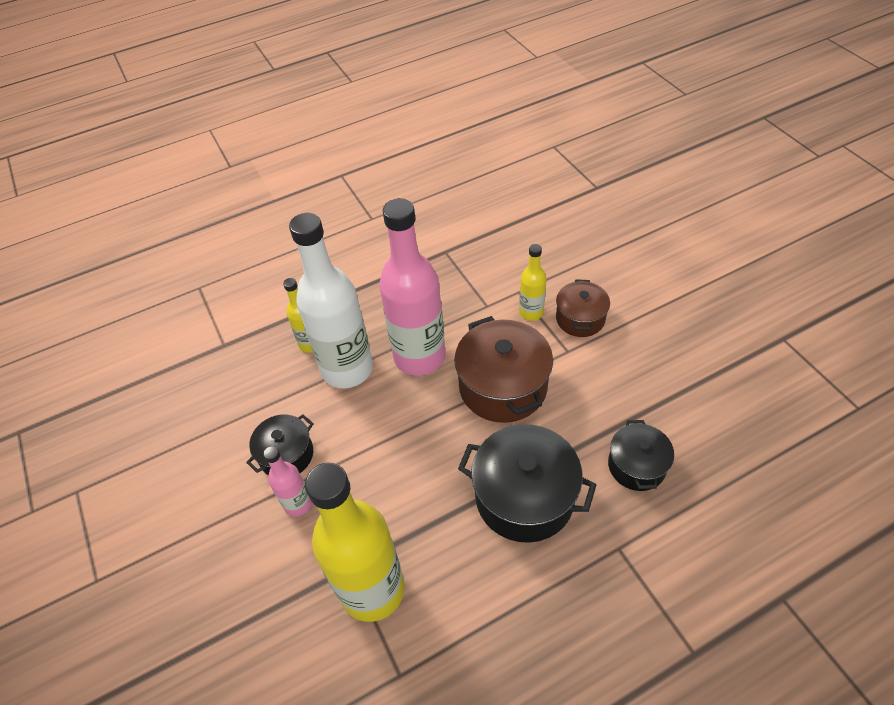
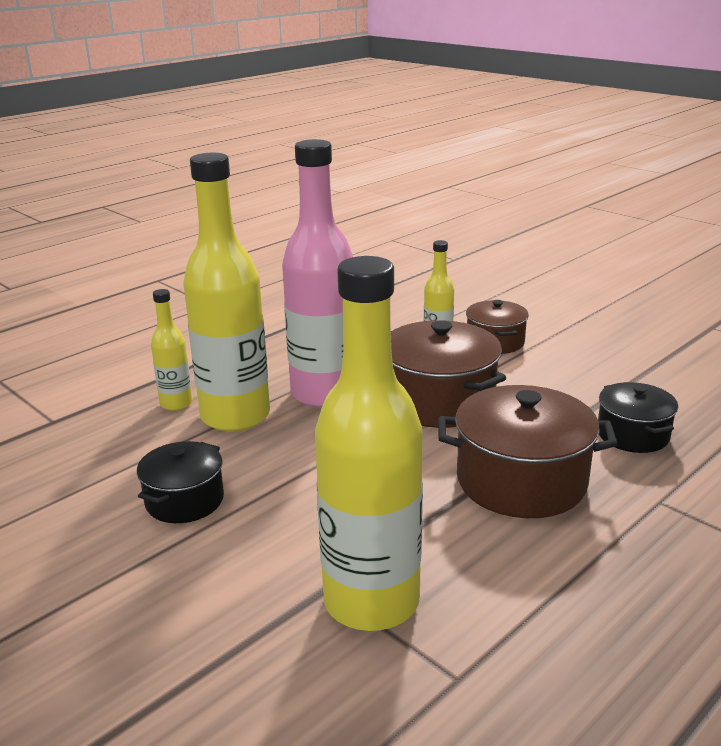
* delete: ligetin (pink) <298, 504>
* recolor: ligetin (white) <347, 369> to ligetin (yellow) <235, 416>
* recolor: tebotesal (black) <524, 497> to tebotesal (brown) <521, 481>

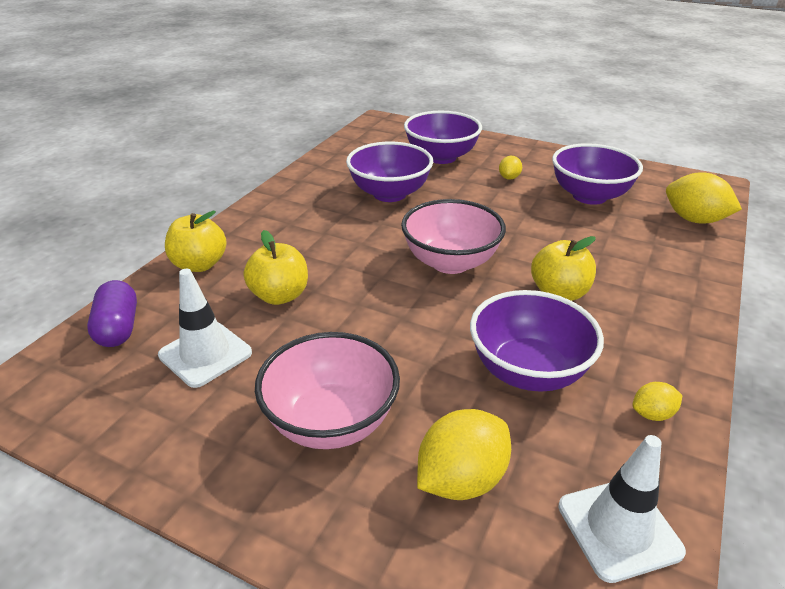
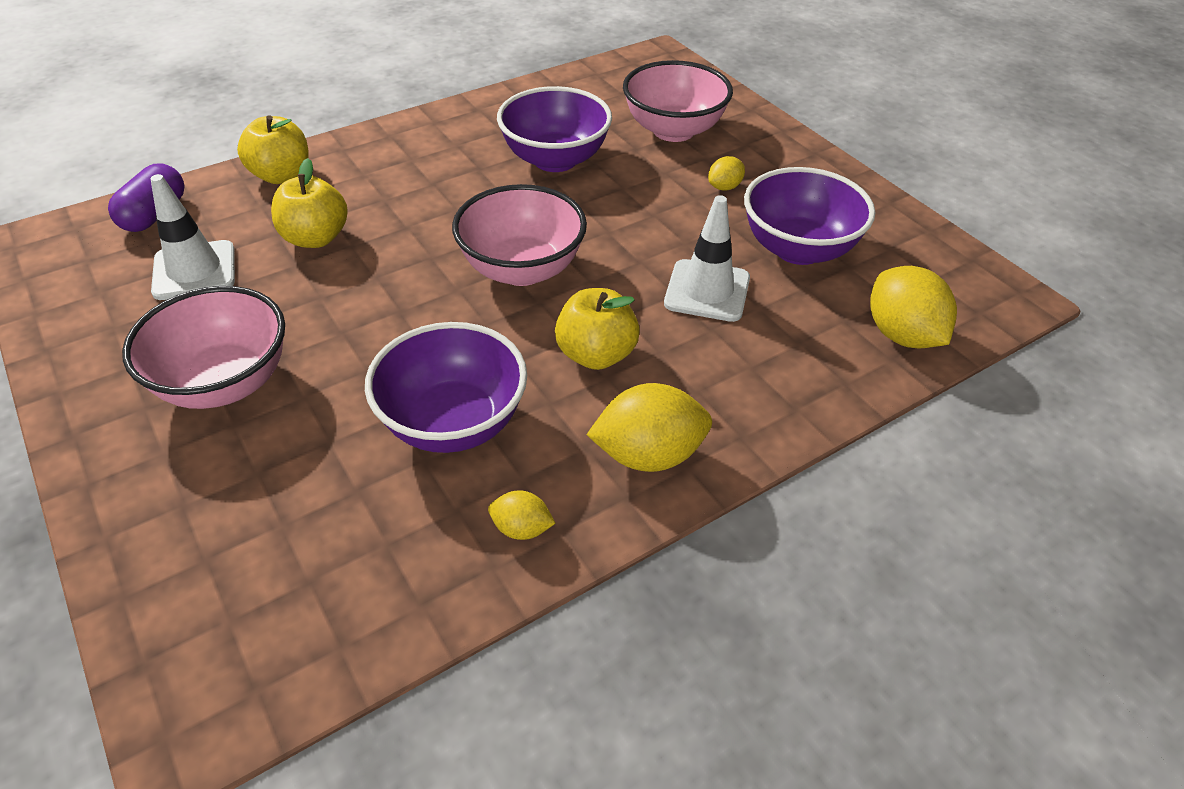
* move: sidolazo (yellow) <461, 479> to <648, 455>
* move: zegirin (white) <619, 528> to <707, 291>
* recolor: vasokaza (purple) <441, 157> to vasokaza (pink) <673, 130>

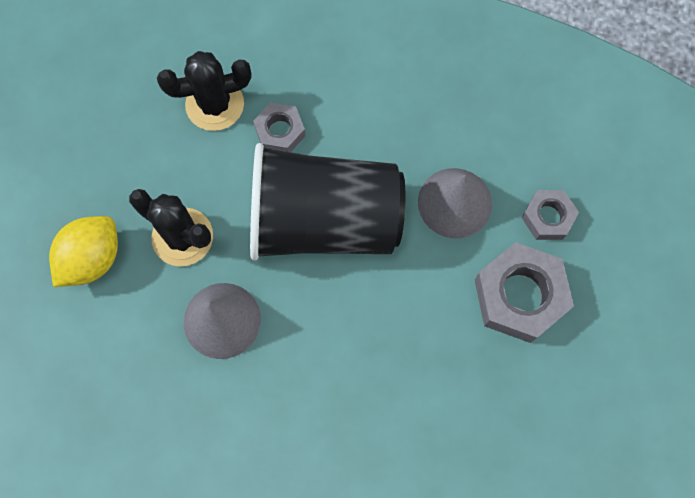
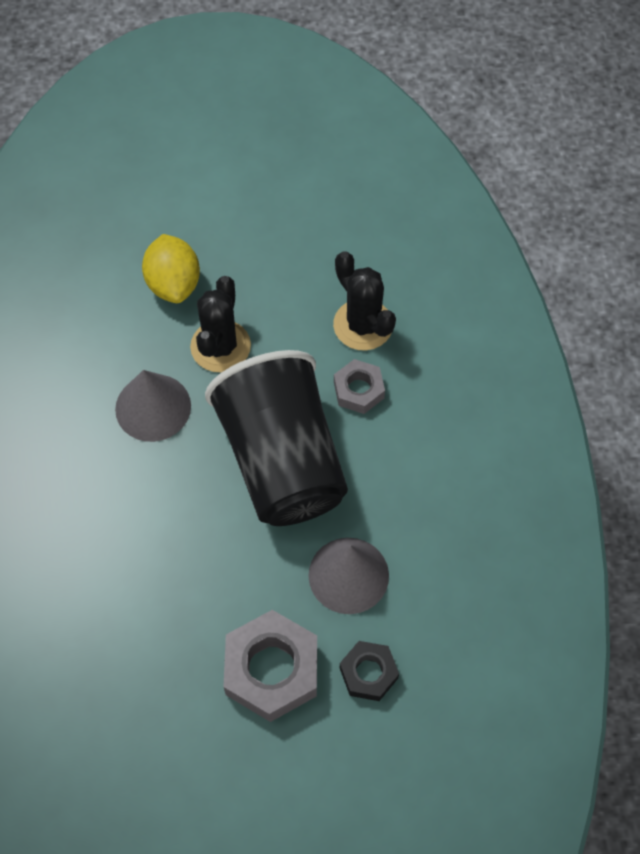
* recolor: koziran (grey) <548, 217> to koziran (black) <368, 673>
* rotate: sidolazo (yellow) <92, 259> = <174, 283> 60 degrees clockwise

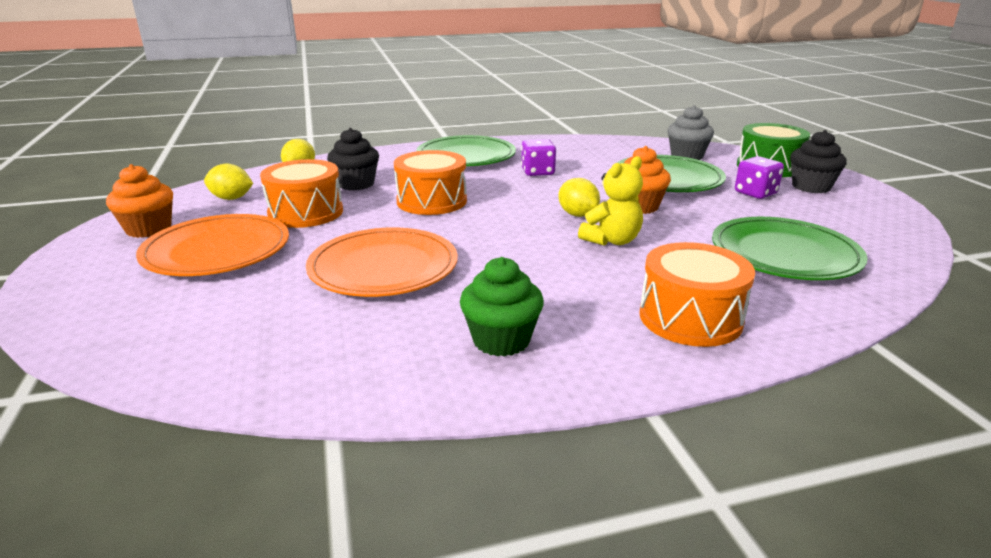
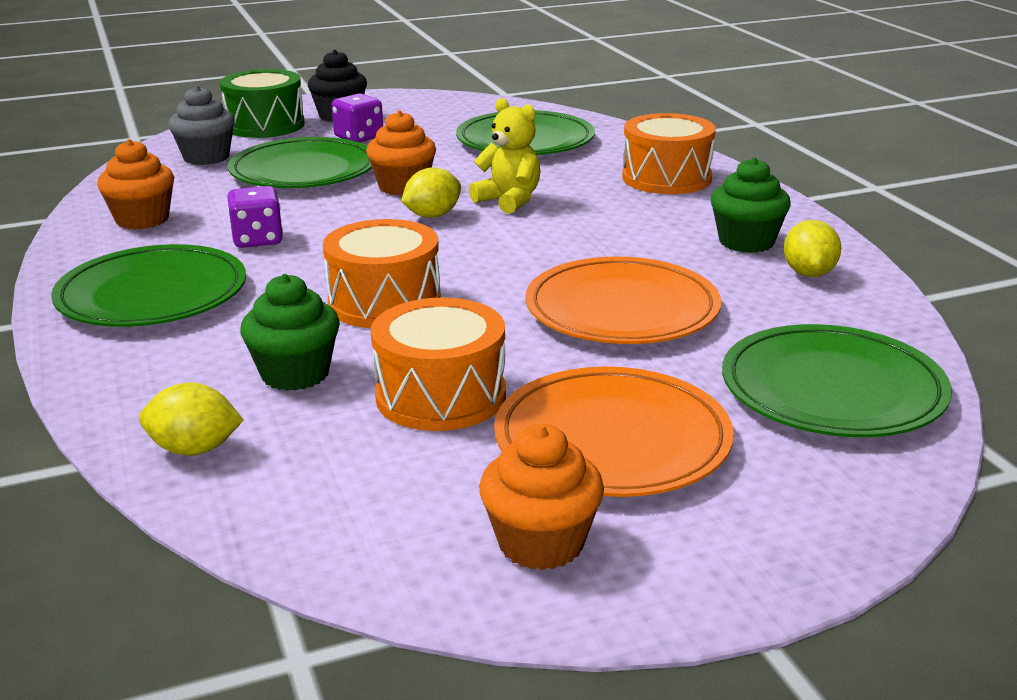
* insert: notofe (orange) <142, 220>
* insert: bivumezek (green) <832, 389>
* move: sidolazo (yellow) <231, 198> to <809, 273>
* recolor: notofe (black) <356, 184> to notofe (green) <295, 374>

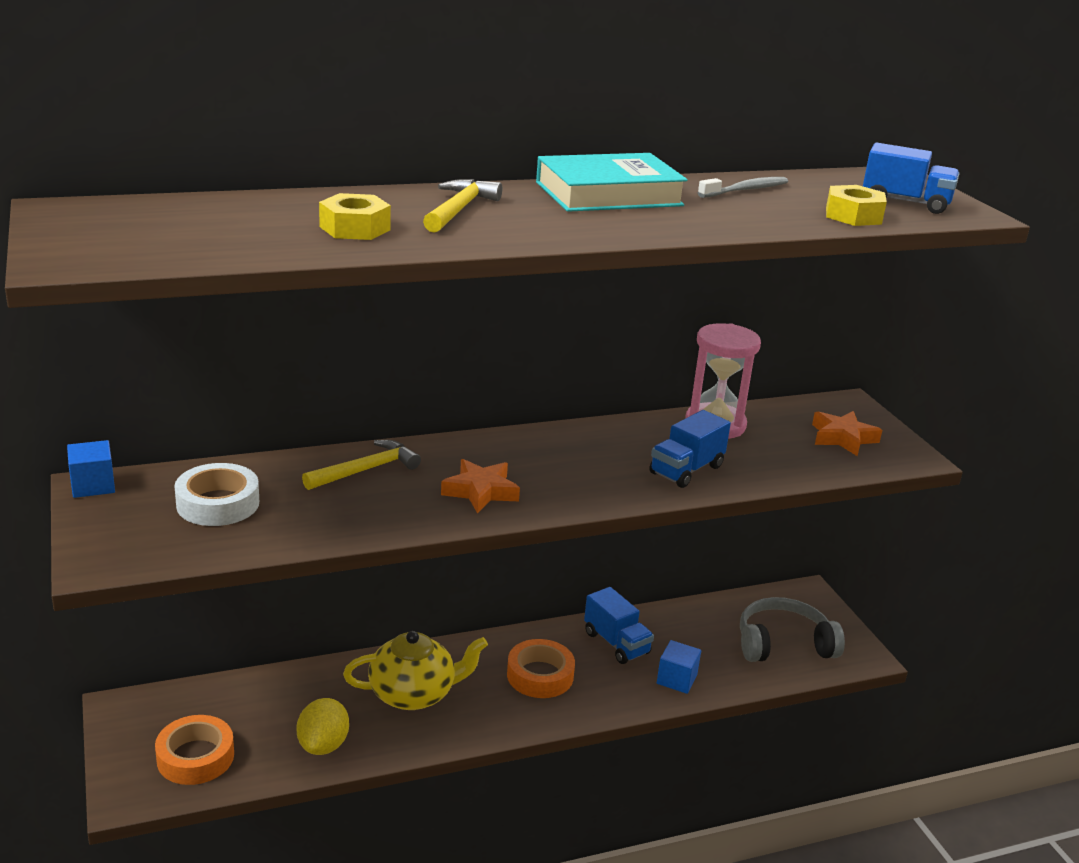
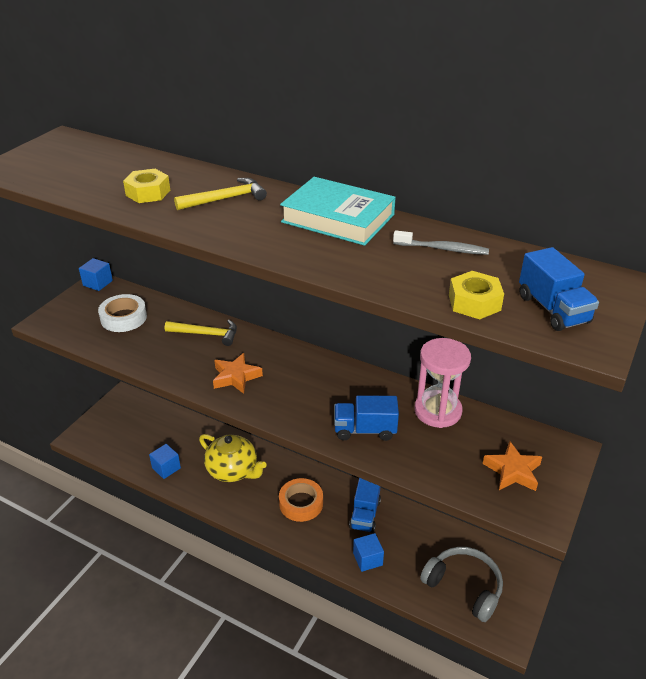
* delete: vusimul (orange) <195, 757>
* replace: sidolazo (yellow) <323, 745> to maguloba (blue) <166, 468>

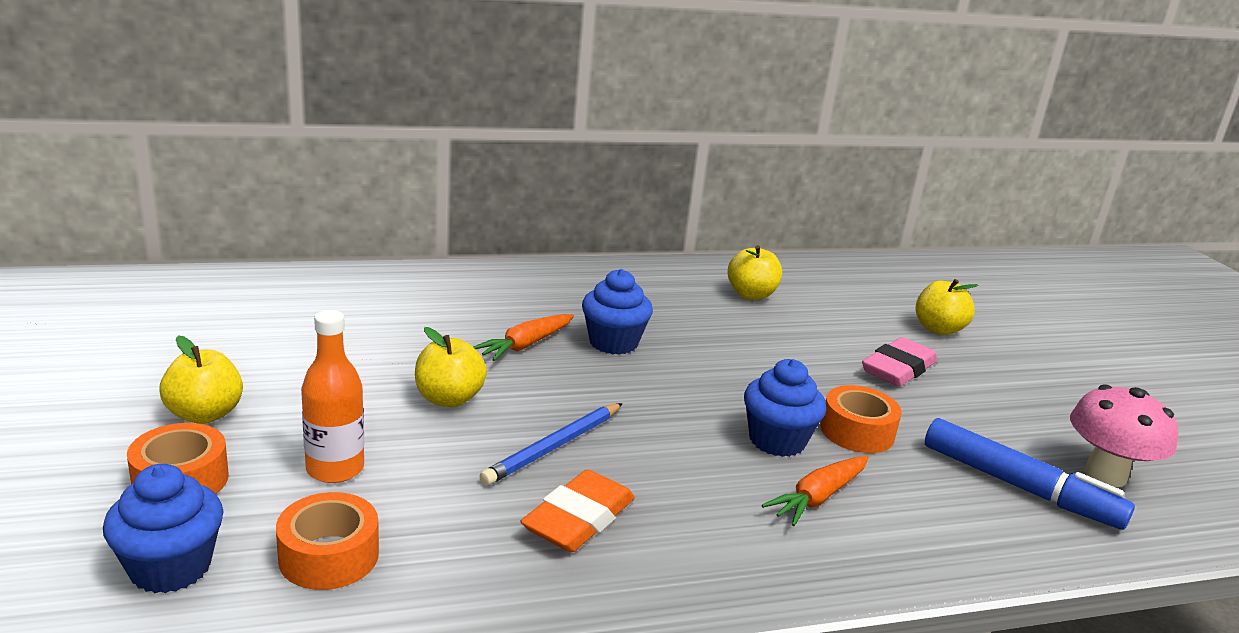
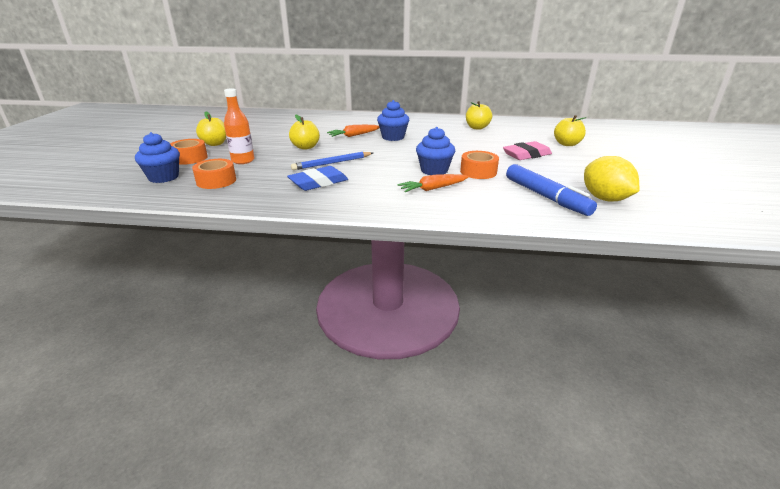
* replace: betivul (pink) <1105, 475> to sidolazo (yellow) <604, 199>
* recolor: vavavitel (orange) <578, 519> to vavavitel (blue) <318, 182>

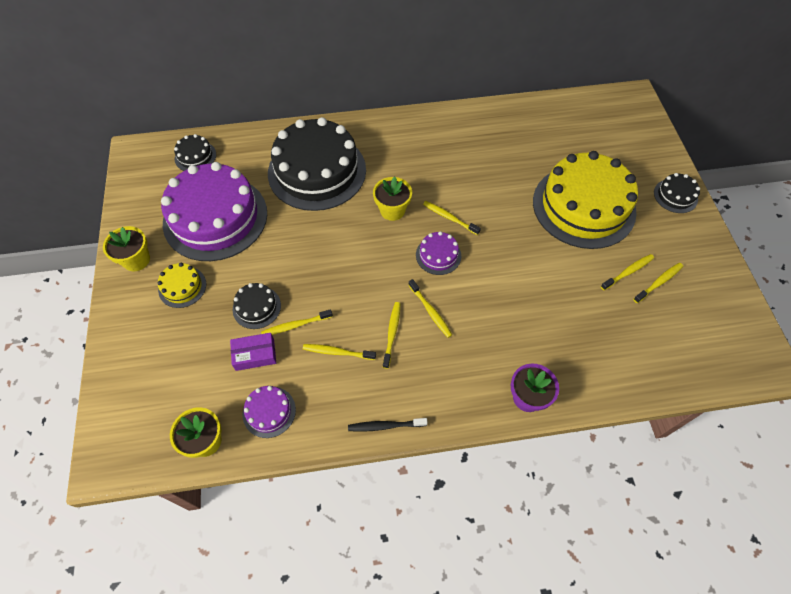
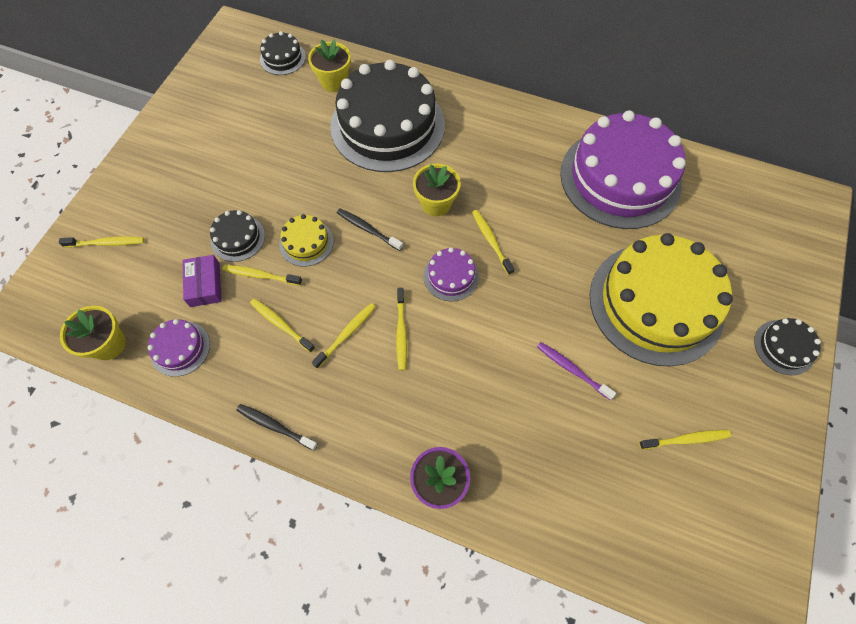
* insert: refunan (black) <368, 229>
* insert: refunan (purple) <572, 369>
* move: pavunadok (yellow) <136, 260> to <334, 81>
* move: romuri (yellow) <182, 287> to <306, 242>
* move: romuri (purple) <215, 218> to <620, 178>
* move: refunan (yellow) <628, 272> to <106, 243>
* rotate: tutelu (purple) <255, 354> = <205, 284> 60 degrees clockwise

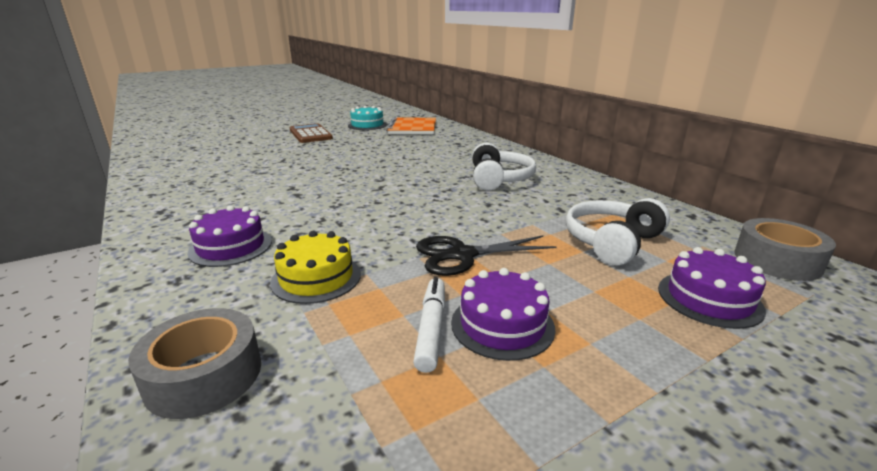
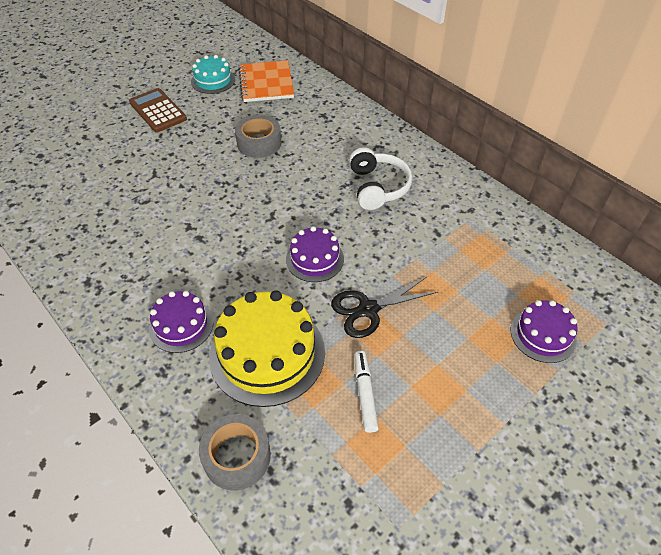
* delete: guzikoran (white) <612, 242>
* move: romuri (purple) <502, 324> to <315, 259>
* move: vusimul (grey) <777, 260> to <259, 143>
* resize: romuri (yellow) <316, 278> = <267, 353> x1.76

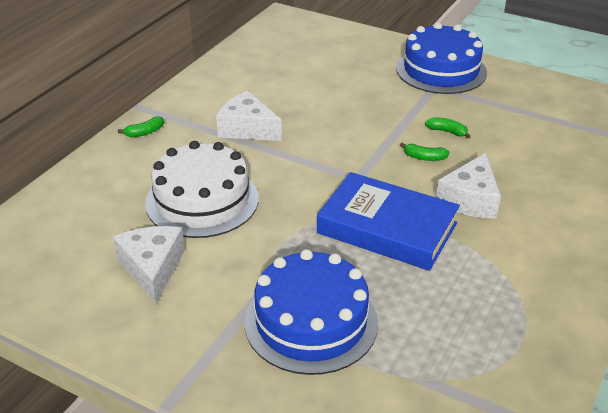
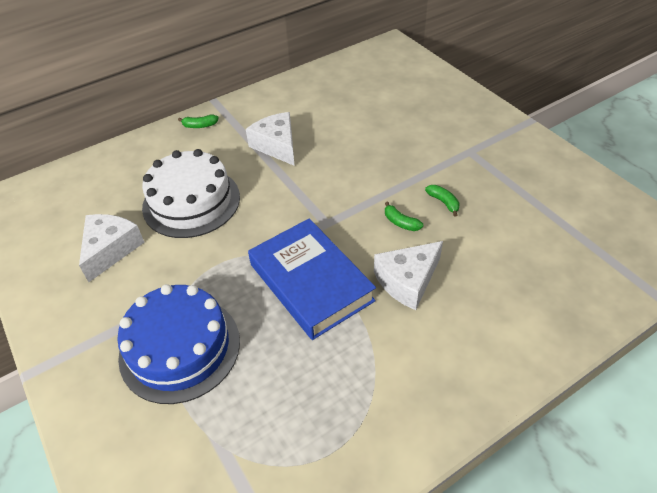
* delete: romuri (blue) <441, 70>

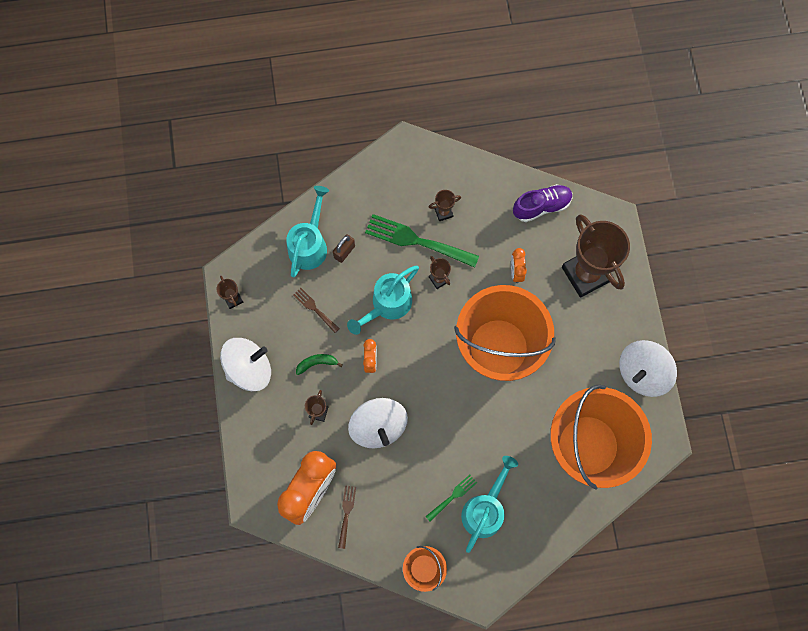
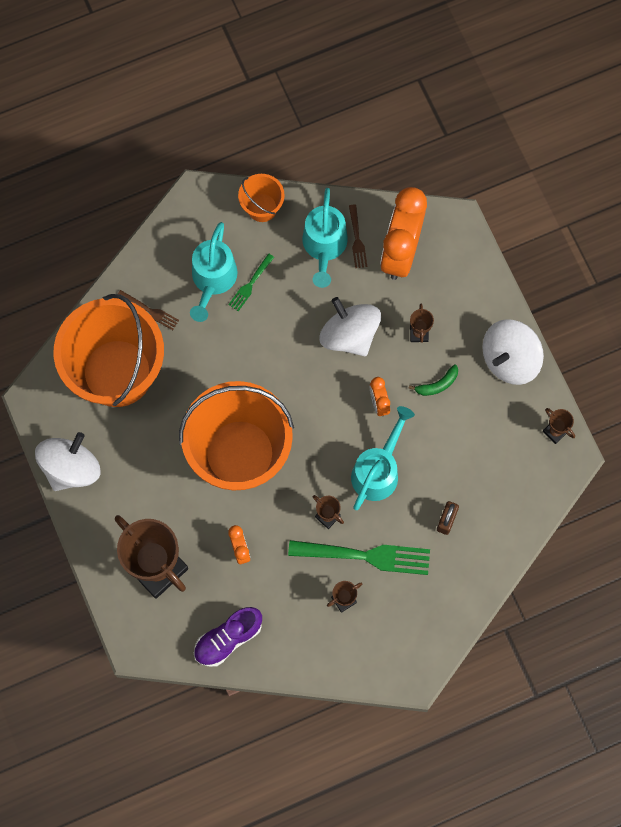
* move: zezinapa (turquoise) <310, 244> to <324, 247>
* move: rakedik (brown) <315, 309> to <150, 311>

